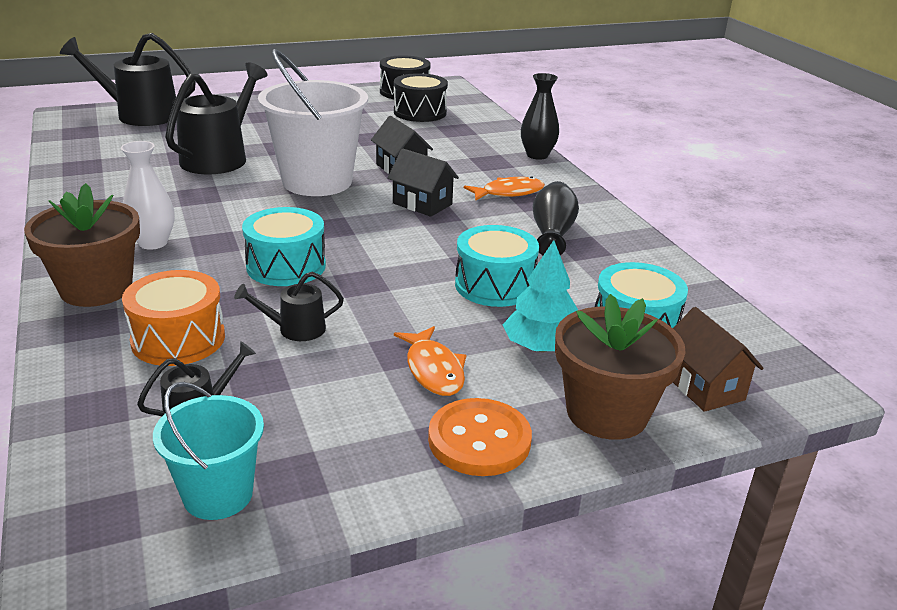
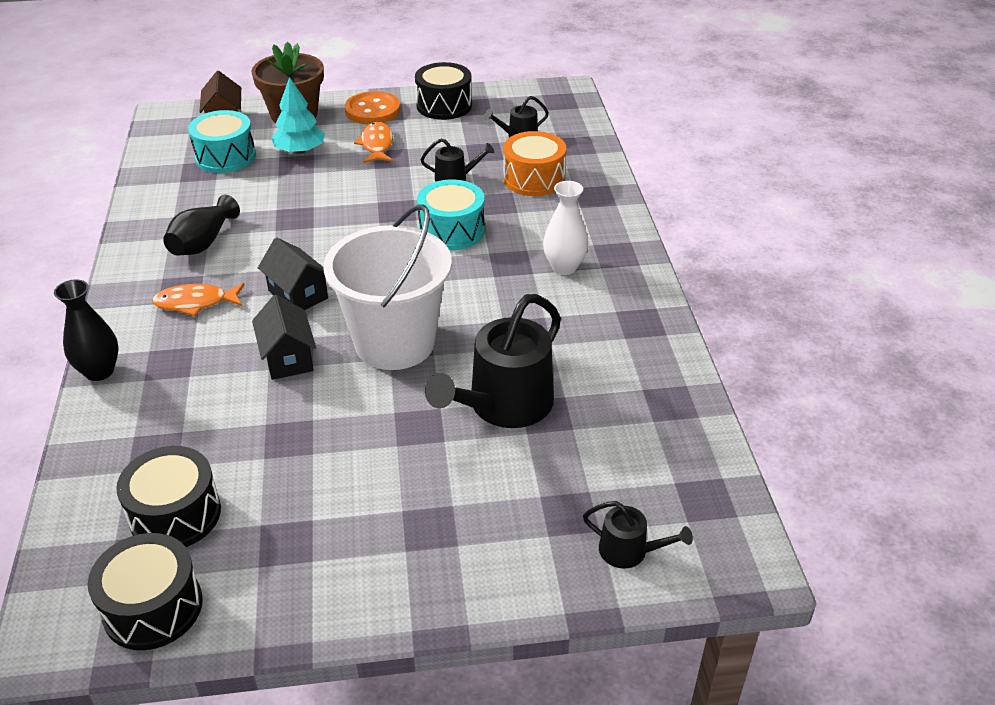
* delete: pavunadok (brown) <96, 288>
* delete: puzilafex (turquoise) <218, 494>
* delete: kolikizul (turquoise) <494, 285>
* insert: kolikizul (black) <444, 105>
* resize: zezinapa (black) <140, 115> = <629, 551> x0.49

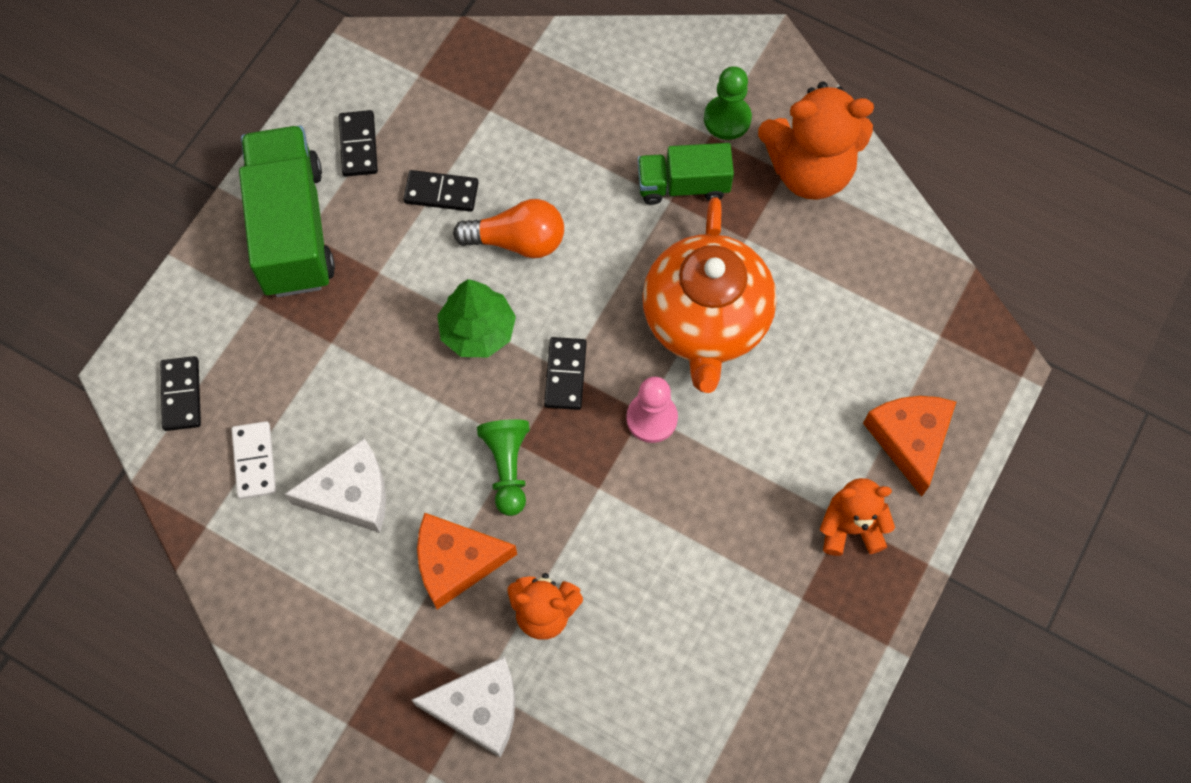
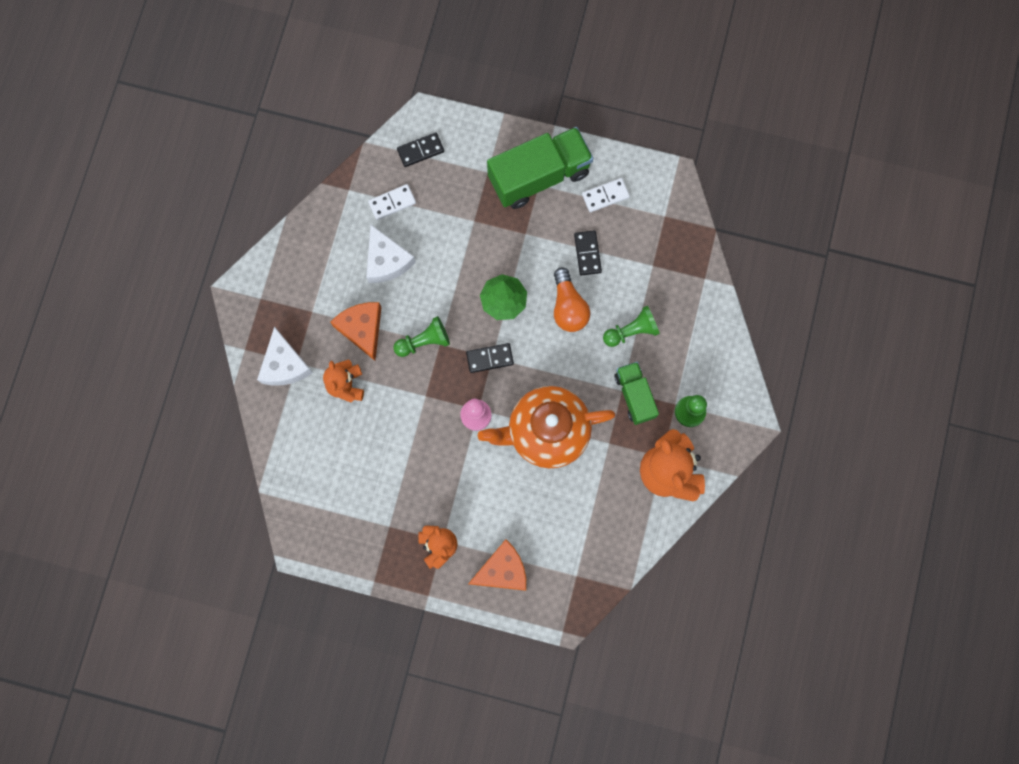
* insert: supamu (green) <631, 331>
* recolor: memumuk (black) <359, 145> to memumuk (white) <605, 196>

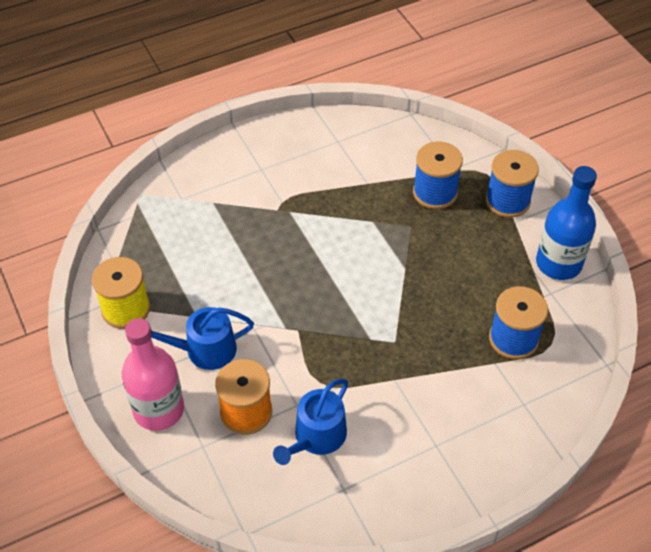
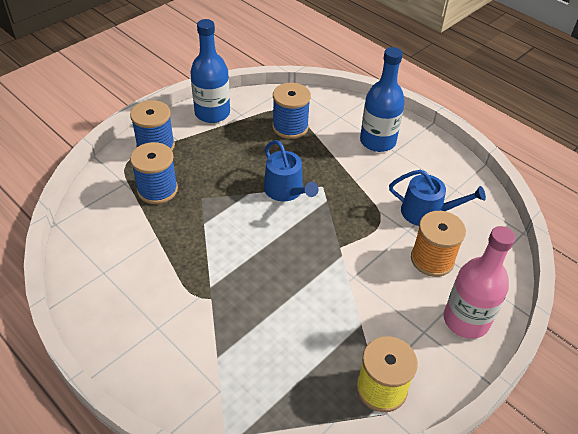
* insert: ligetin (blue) <377, 141>
* move: zezinapa (blue) <204, 350> to <286, 191>

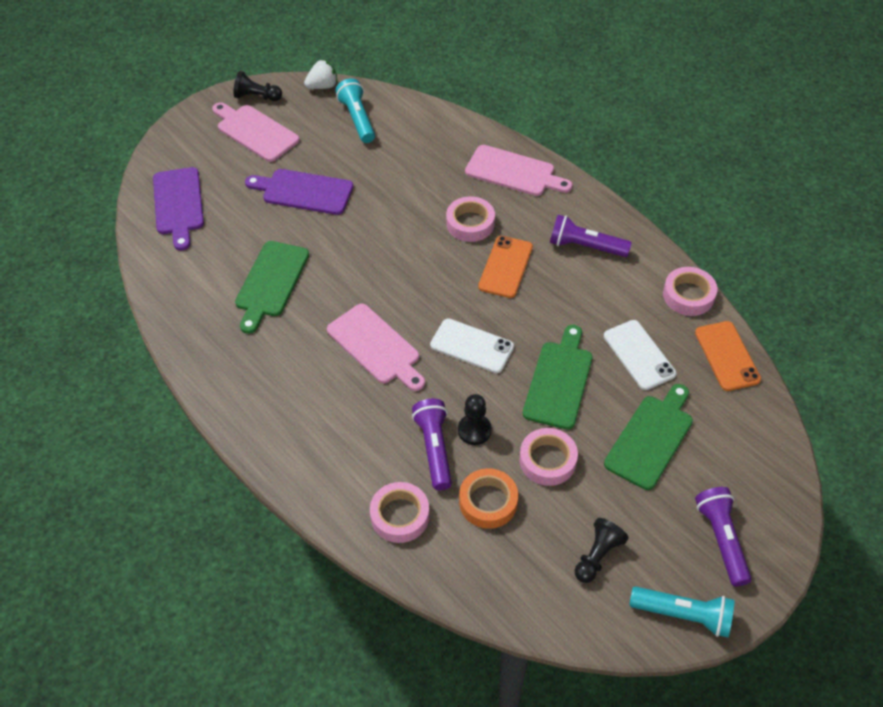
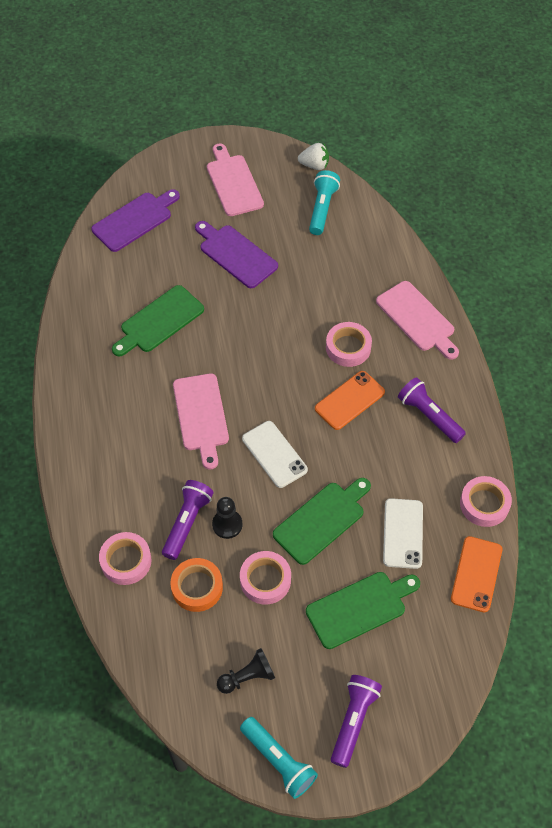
* delete: supamu (black) <257, 97>
* rotate: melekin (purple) <178, 204> = <135, 220> 150 degrees counterclockwise

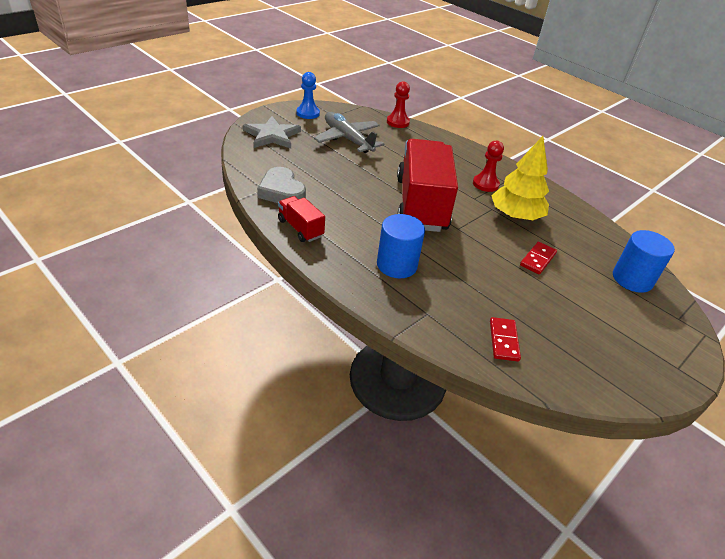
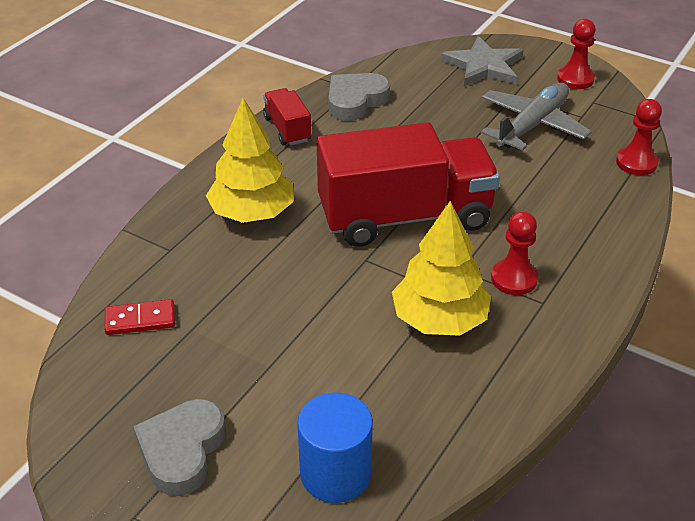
* delete: memumuk (red) <537, 259>
* insert: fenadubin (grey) <182, 451>
* replace: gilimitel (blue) <397, 265> to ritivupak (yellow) <252, 213>
* recolor: supamu (blue) <308, 113> to supamu (red) <575, 79>
* rotate: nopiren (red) <300, 228> = <287, 129> 60 degrees counterclockwise

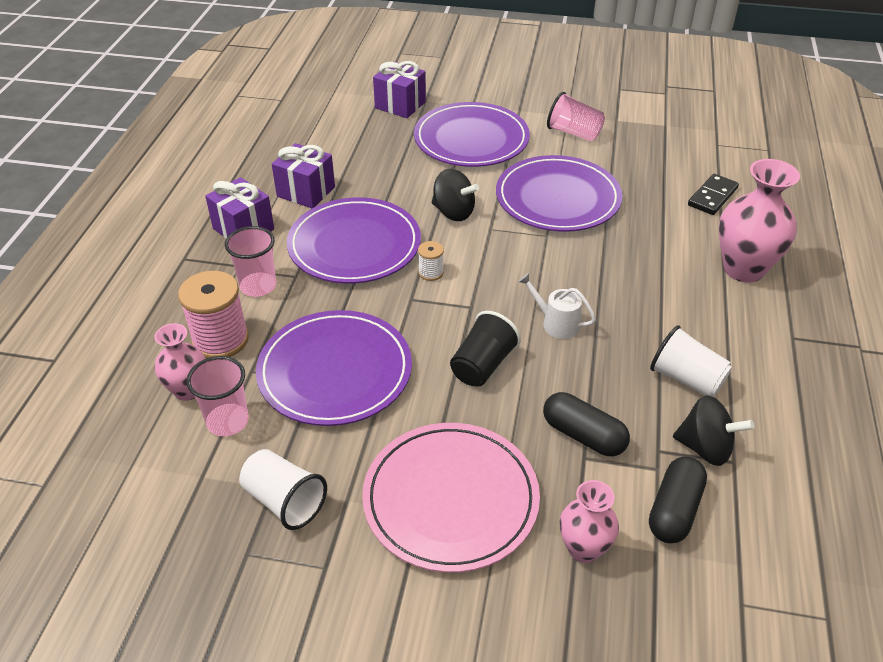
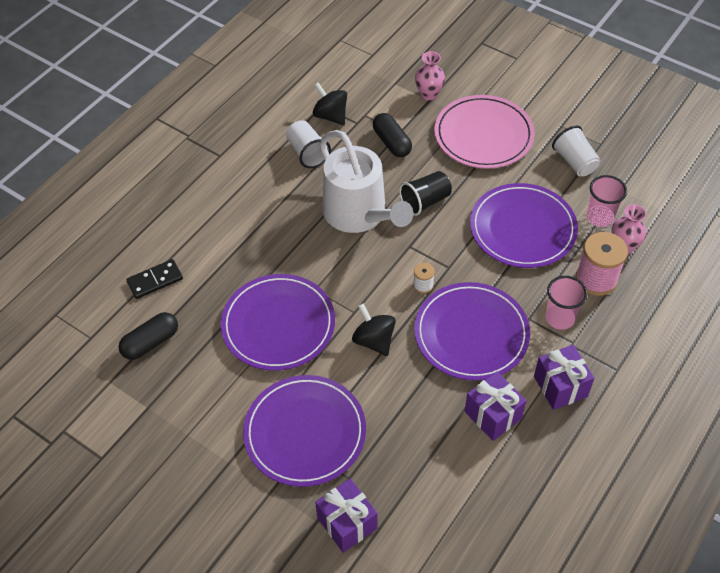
* delete: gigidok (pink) <574, 133>
* delete: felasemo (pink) <743, 269>
* move: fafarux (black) <674, 510> to <151, 342>
* resize: zezinapa (white) <556, 323> = <359, 214> x2.40

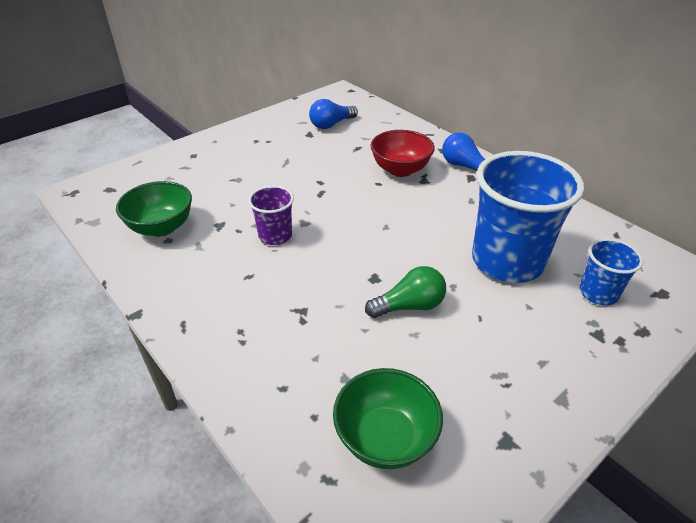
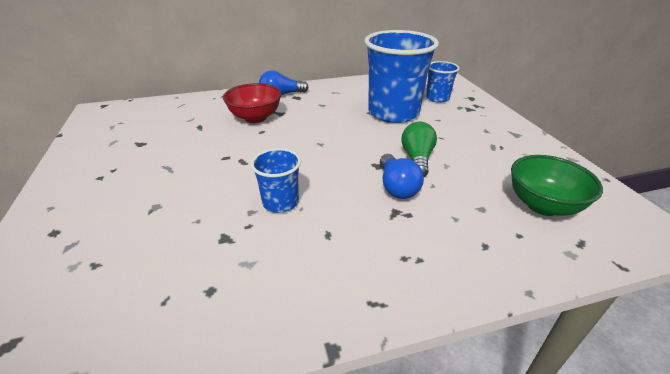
* delete: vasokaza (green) <161, 227>
* move: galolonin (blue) <331, 124> to <396, 187>
* recolor: gigidok (purple) <275, 236> to gigidok (blue) <280, 202>

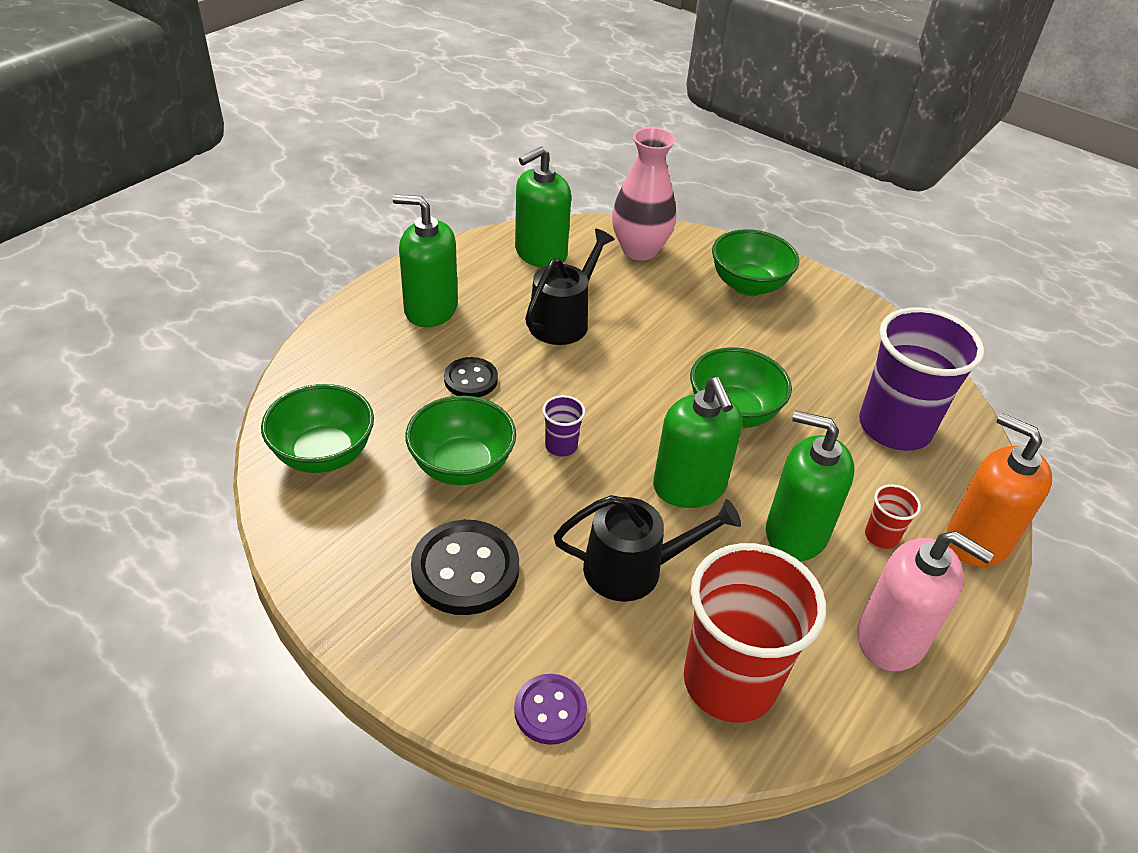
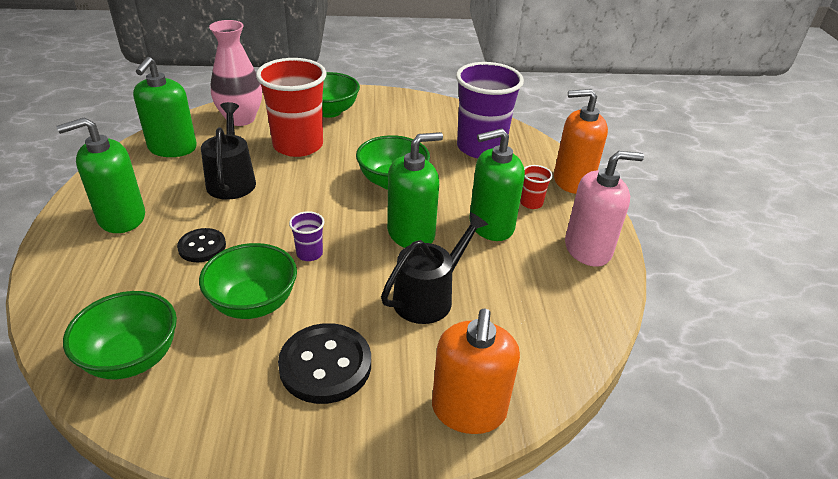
* move: gigidok (red) <729, 682> to <298, 145>
* replace: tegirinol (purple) <550, 710> to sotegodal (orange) <468, 410>
* rotate: sotegodal (green) <689, 487> = <411, 233> 60 degrees counterclockwise

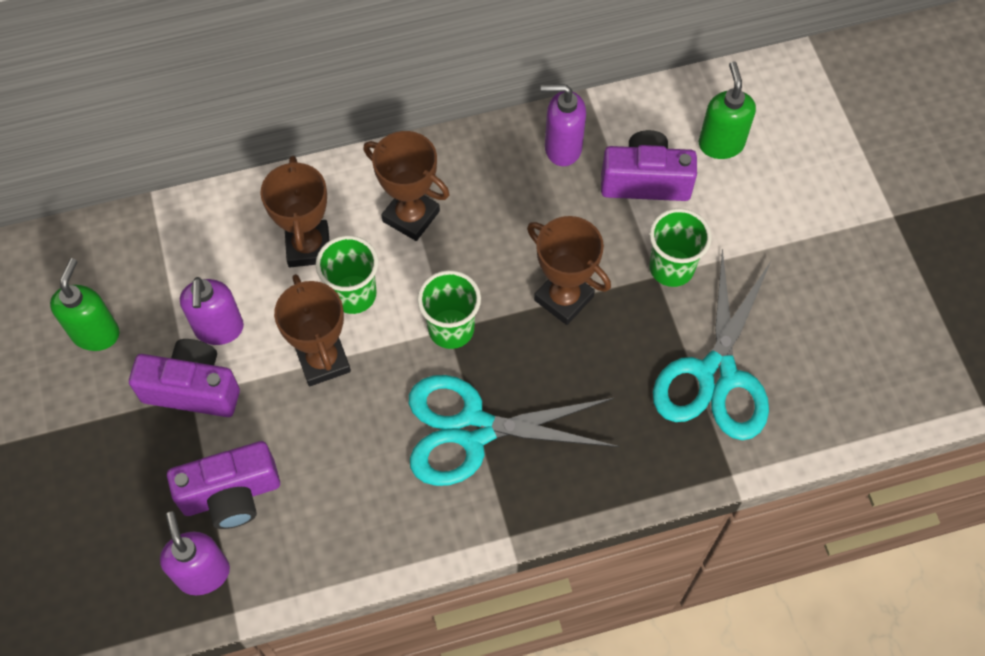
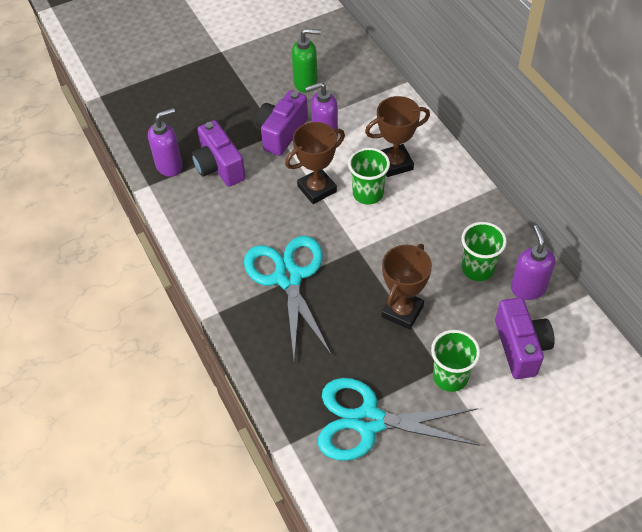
* delete: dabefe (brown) <411, 216>
* delete: sotegodal (green) <721, 144>
* move: gigidok (green) <451, 329> to <477, 269>
* rotate: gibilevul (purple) <193, 389> = <281, 133> 150 degrees counterclockwise

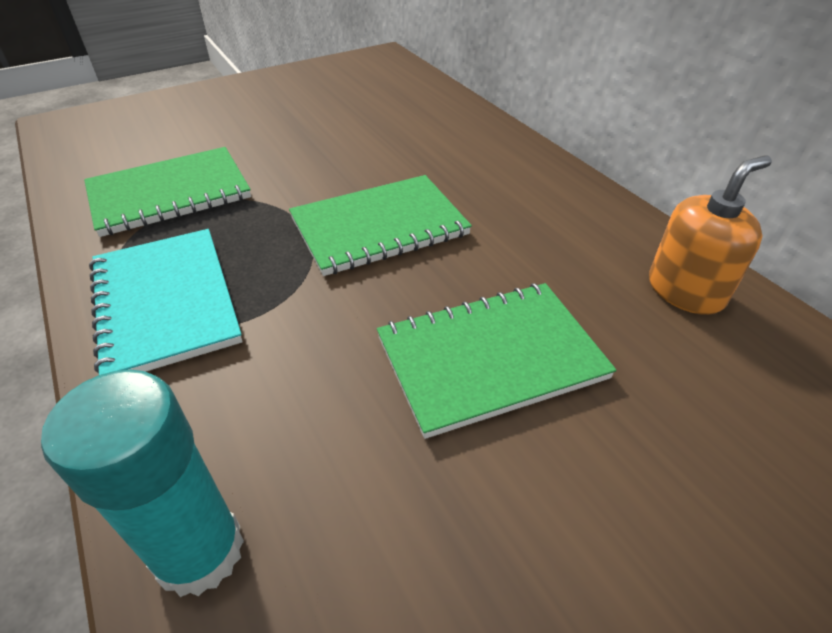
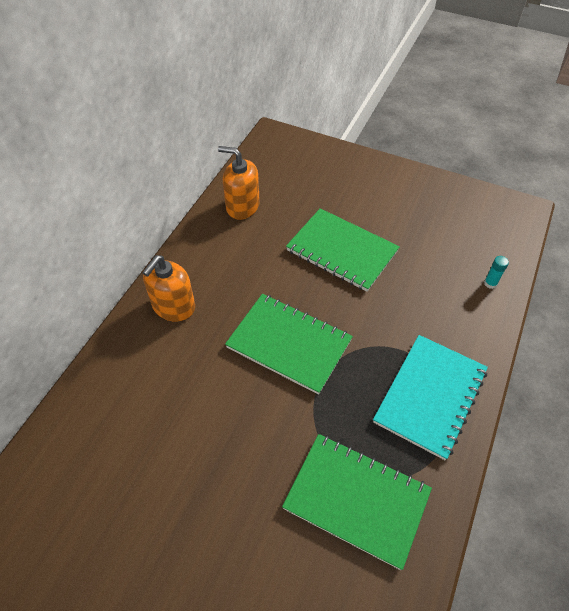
* insert: sotegodal (orange) <173, 306>
* resize: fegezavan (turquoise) <199, 551> = <490, 283> x0.40

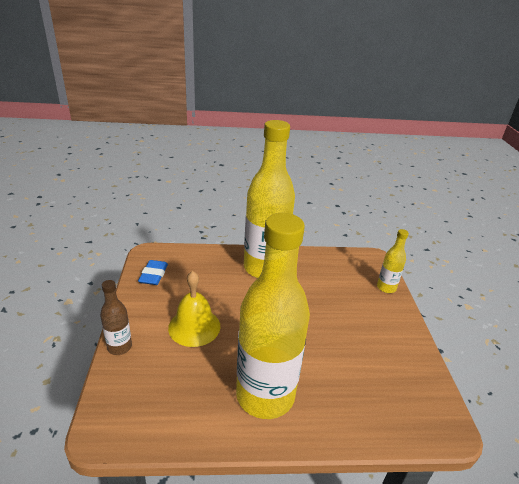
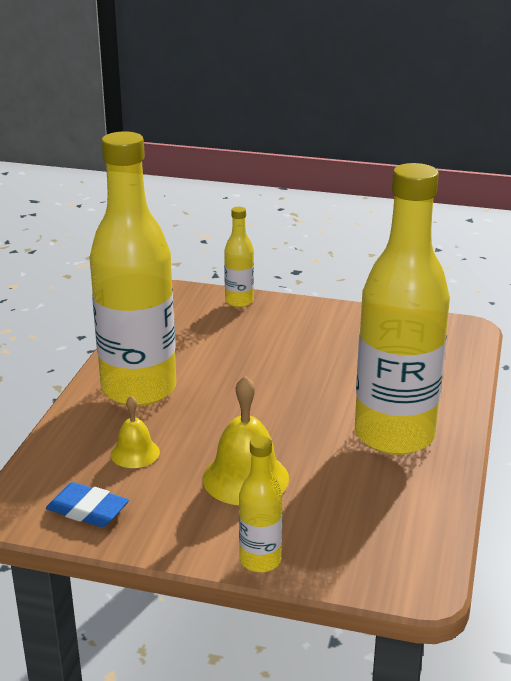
* insert: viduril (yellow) <135, 453>
* recolor: ligetin (brown) <119, 347> to ligetin (yellow) <260, 560>

